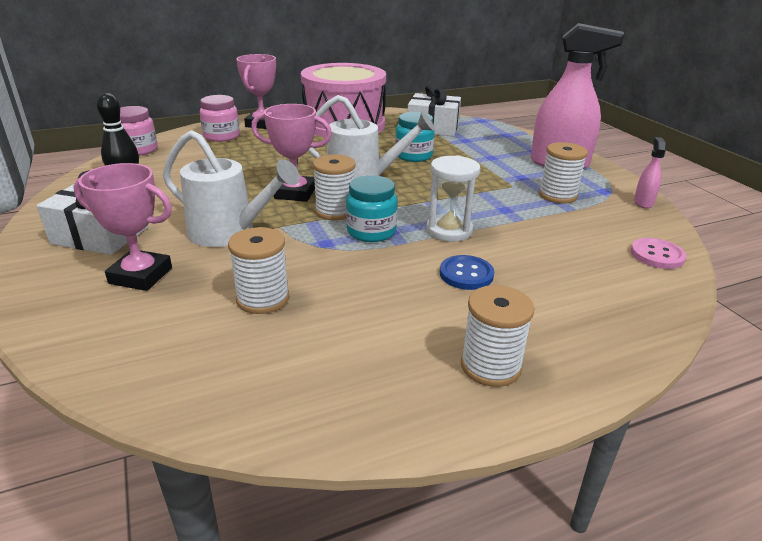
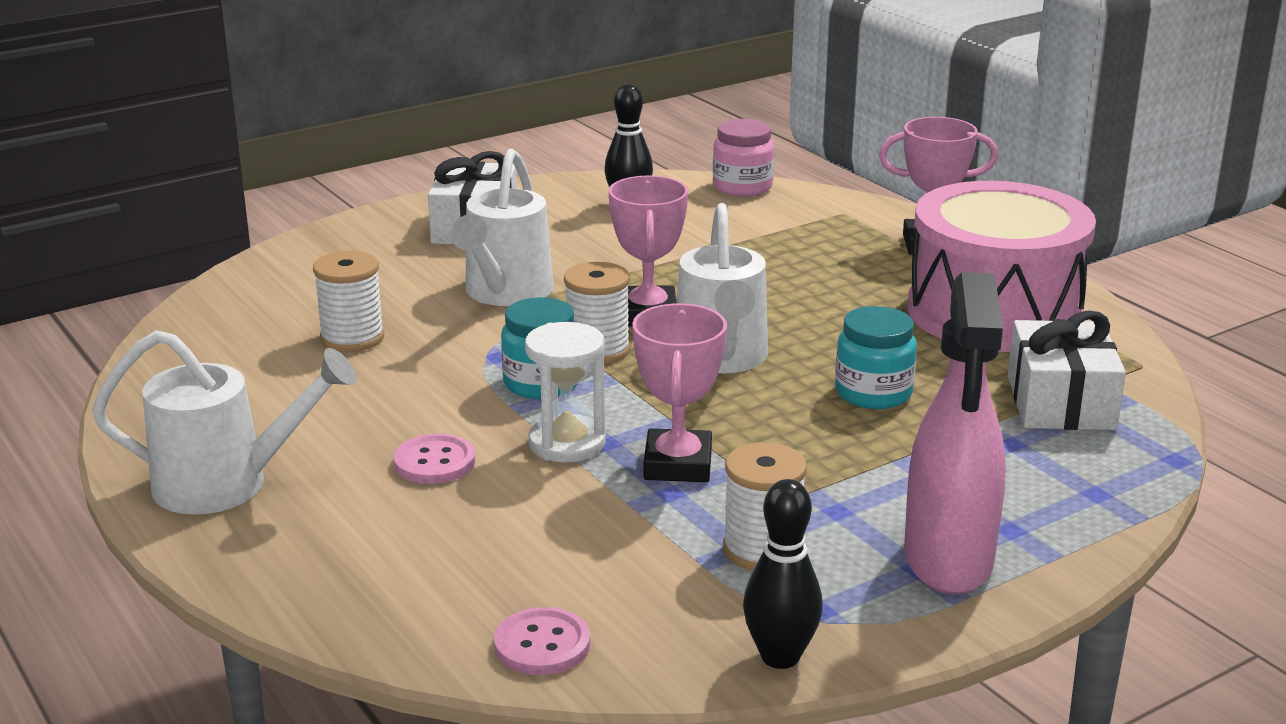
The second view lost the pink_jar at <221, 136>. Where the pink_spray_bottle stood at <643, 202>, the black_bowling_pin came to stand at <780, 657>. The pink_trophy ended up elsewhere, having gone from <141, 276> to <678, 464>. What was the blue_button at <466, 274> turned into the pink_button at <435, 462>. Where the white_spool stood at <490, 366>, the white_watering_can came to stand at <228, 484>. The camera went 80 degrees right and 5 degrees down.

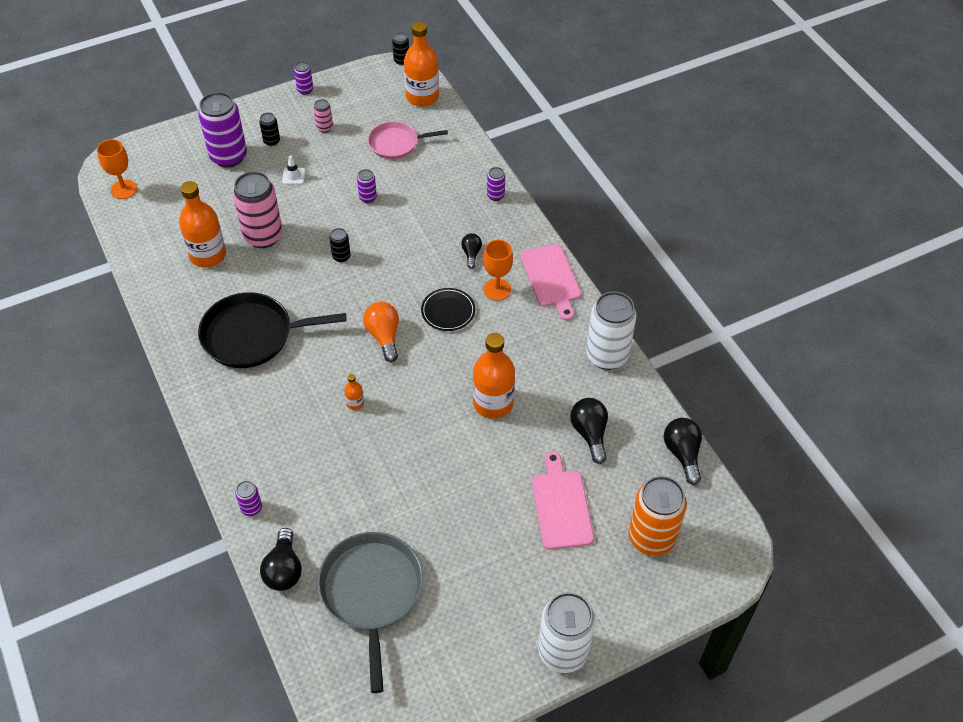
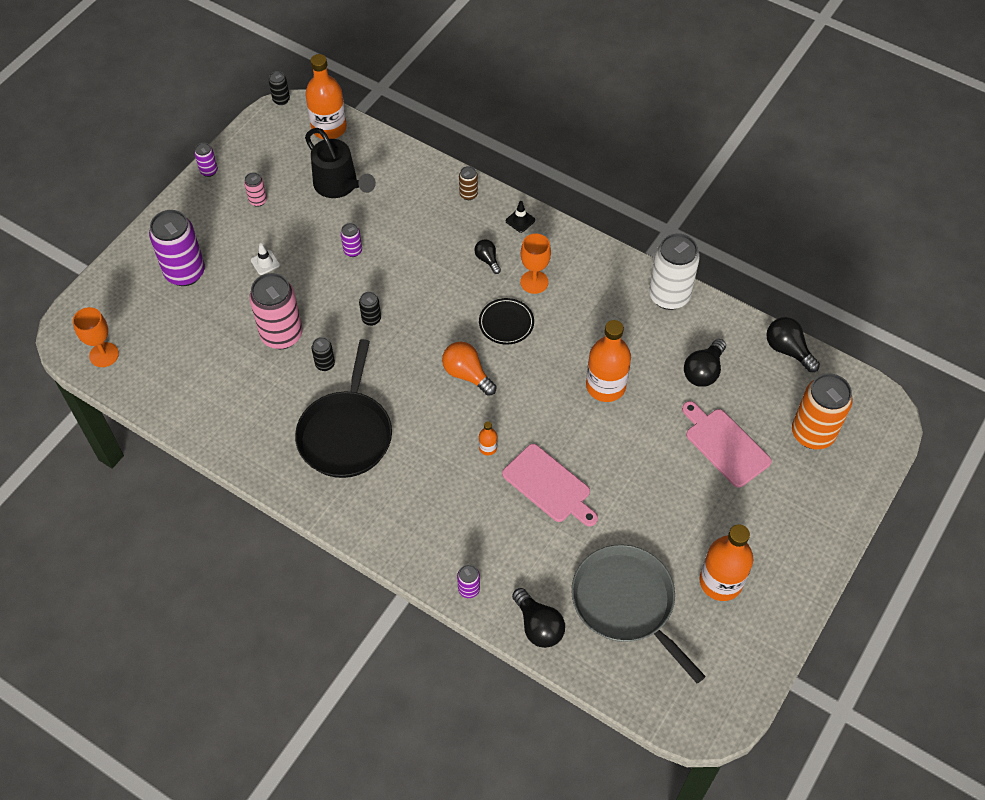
The black_can ended up elsewhere, having gone from <271, 141> to <325, 364>. Where the pink_pan stood at <396, 143>, the black_watering_can came to stand at <339, 185>. What was the purple_can at <495, 196> turned into the brown_can at <468, 194>. The orange_bottle ended up elsewhere, having gone from <208, 255> to <720, 582>. The pink_cutting_board ended up elsewhere, having gone from <551, 278> to <549, 486>. The black_pan at <252, 335> ended up facing another way, 45 degrees counterclockwise from before. The black_light_bulb at <590, 434> ended up facing another way, 105 degrees counterclockwise from before. The second view lost the white_can at <563, 652>. The second view gained the black_traffic_cone at <520, 220>. The camera went 30 degrees left and 5 degrees up.

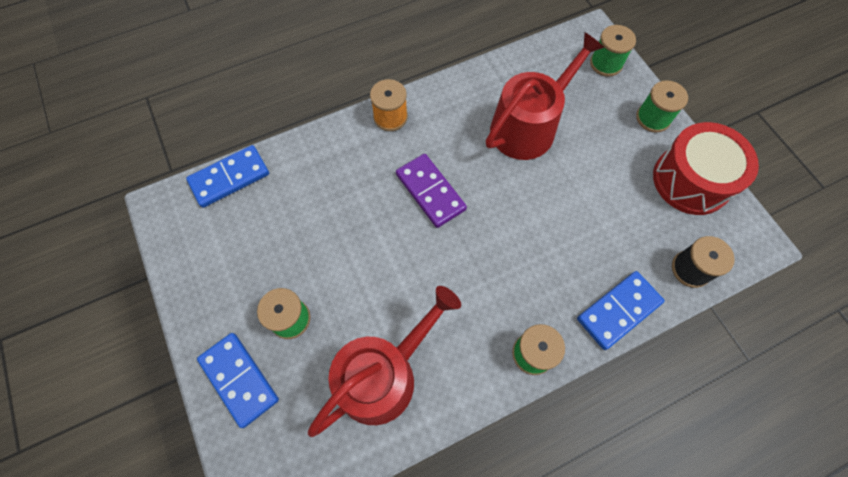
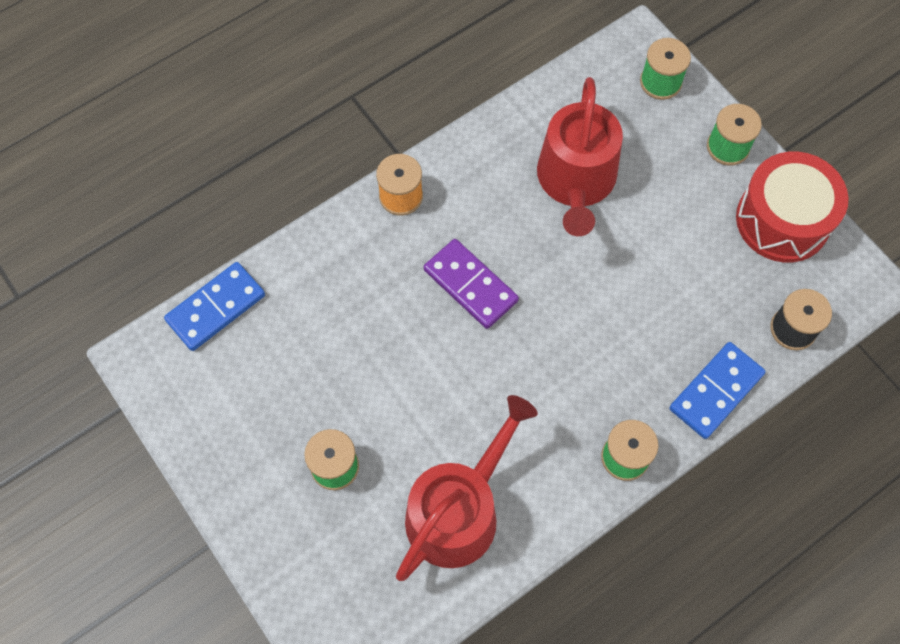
The red_watering_can at <528, 126> ended up facing another way, 150 degrees clockwise from before. The second view lost the blue_domino at <239, 379>. The camera went 10 degrees left and 0 degrees up.

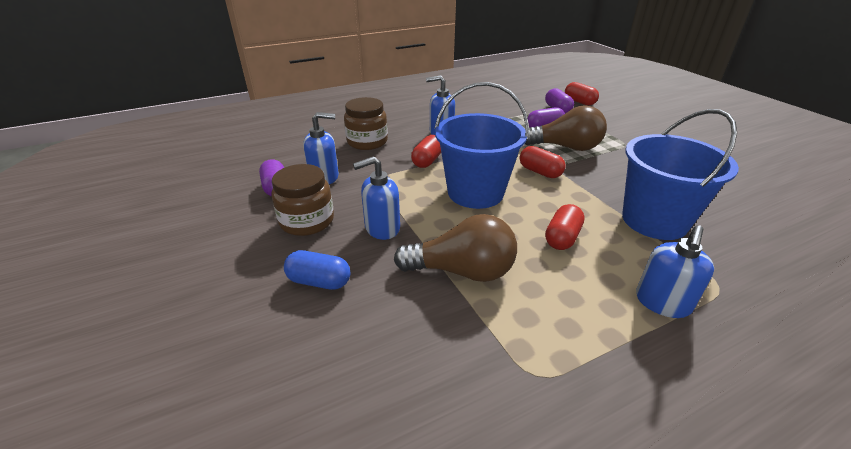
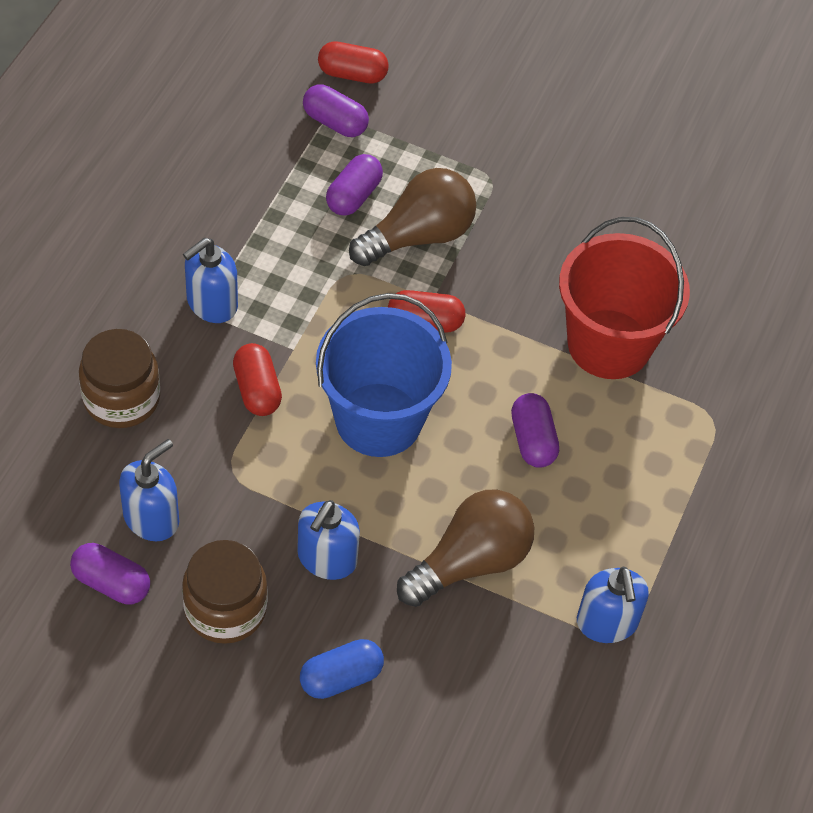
What was the blue_bucket at <654, 220> turned into the red_bucket at <609, 344>. What was the red_capsule at <562, 238> turned into the purple_capsule at <532, 440>. The blue_soap_dispenser ended up elsewhere, having gone from <662, 303> to <607, 623>. The camera went 45 degrees left and 20 degrees up.

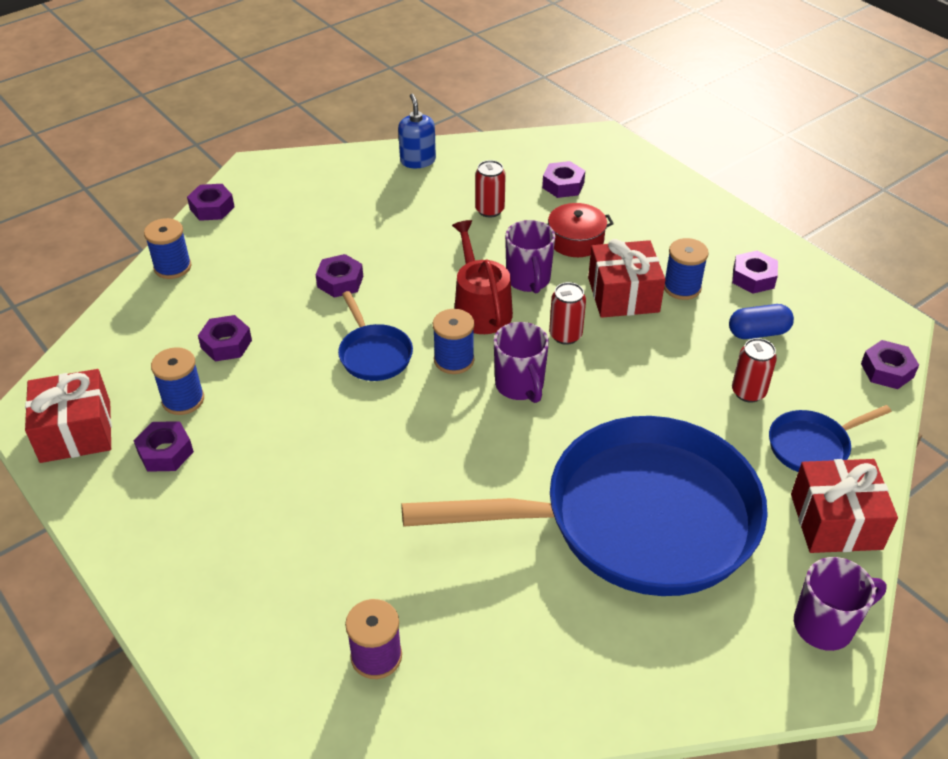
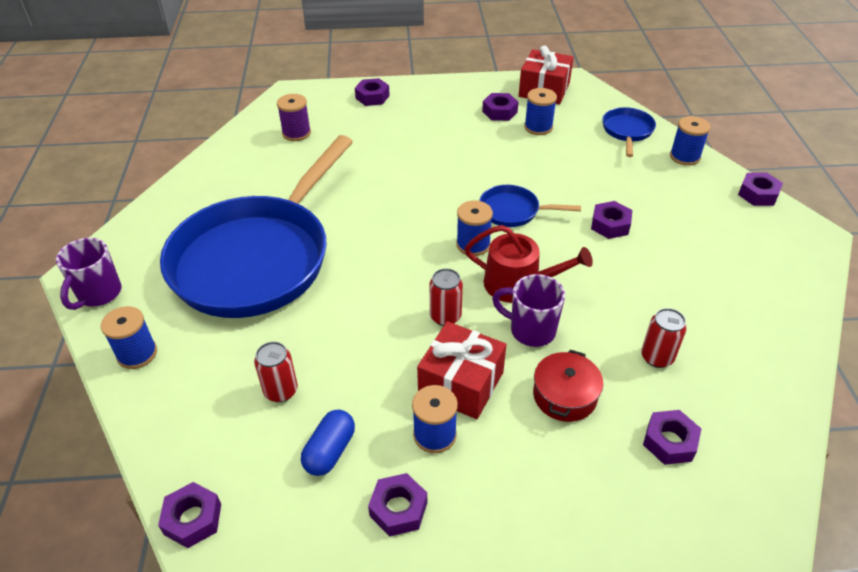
The second view lost the blue_soap_dispenser at <417, 161>. The purple_nut ended up elsewhere, having gone from <226, 344> to <372, 97>. The second view lost the purple_mug at <520, 386>. The blue_pan ended up elsewhere, having gone from <812, 446> to <627, 131>. Where the red_gift stood at <835, 521>, the blue_spool came to stand at <137, 354>. The camera went 125 degrees right and 0 degrees up.

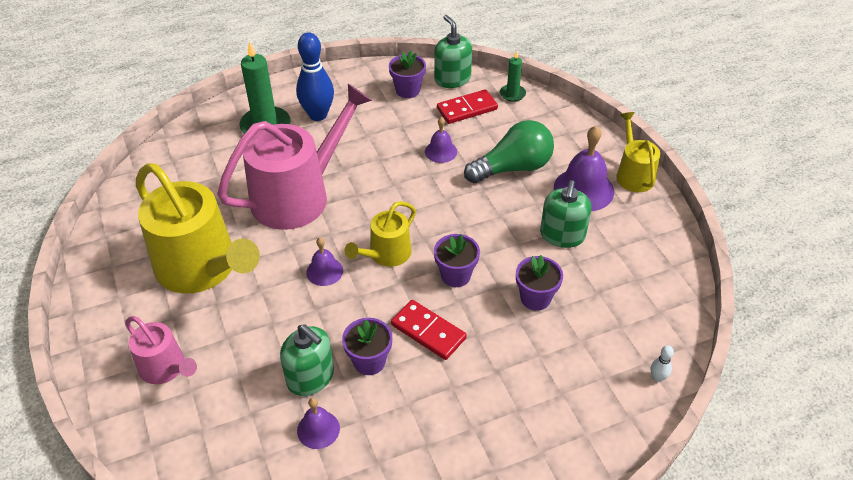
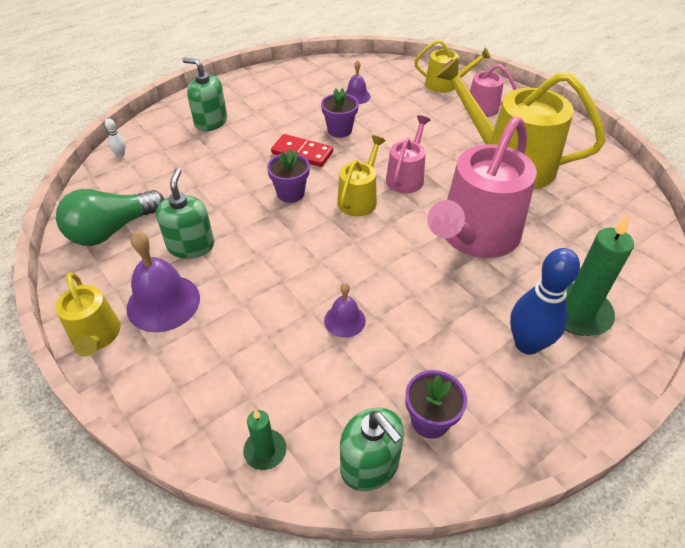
The second view lost the red_domino at <467, 109>. The green_light_bulb ended up elsewhere, having gone from <513, 168> to <112, 230>. Where the purple_bell stood at <324, 271>, the pink_watering_can came to stand at <406, 177>. The second view lost the purple_flower_pot at <535, 298>. The green_soap_dispenser ended up elsewhere, having gone from <310, 377> to <211, 122>. The second view gained the yellow_watering_can at <445, 84>. The camera went 165 degrees right and 0 degrees up.

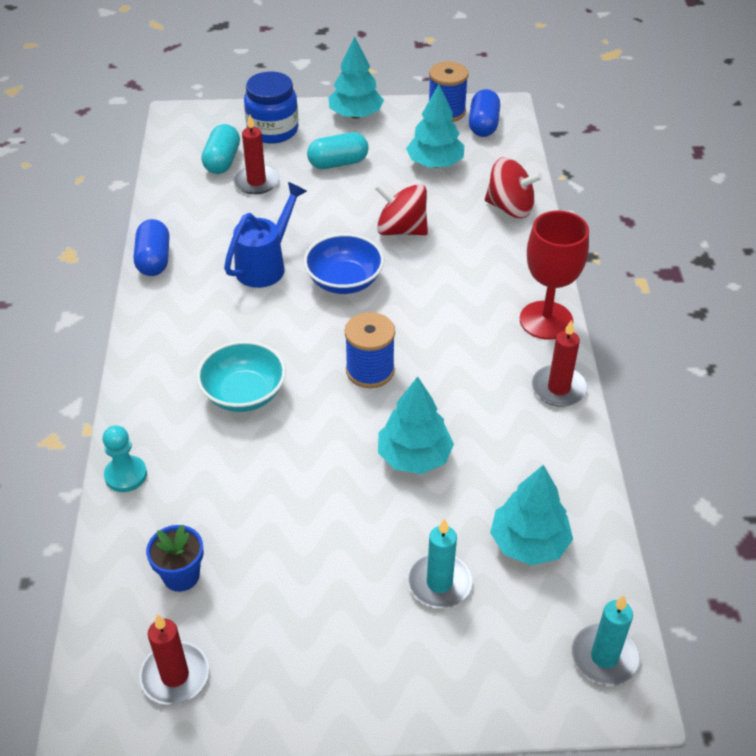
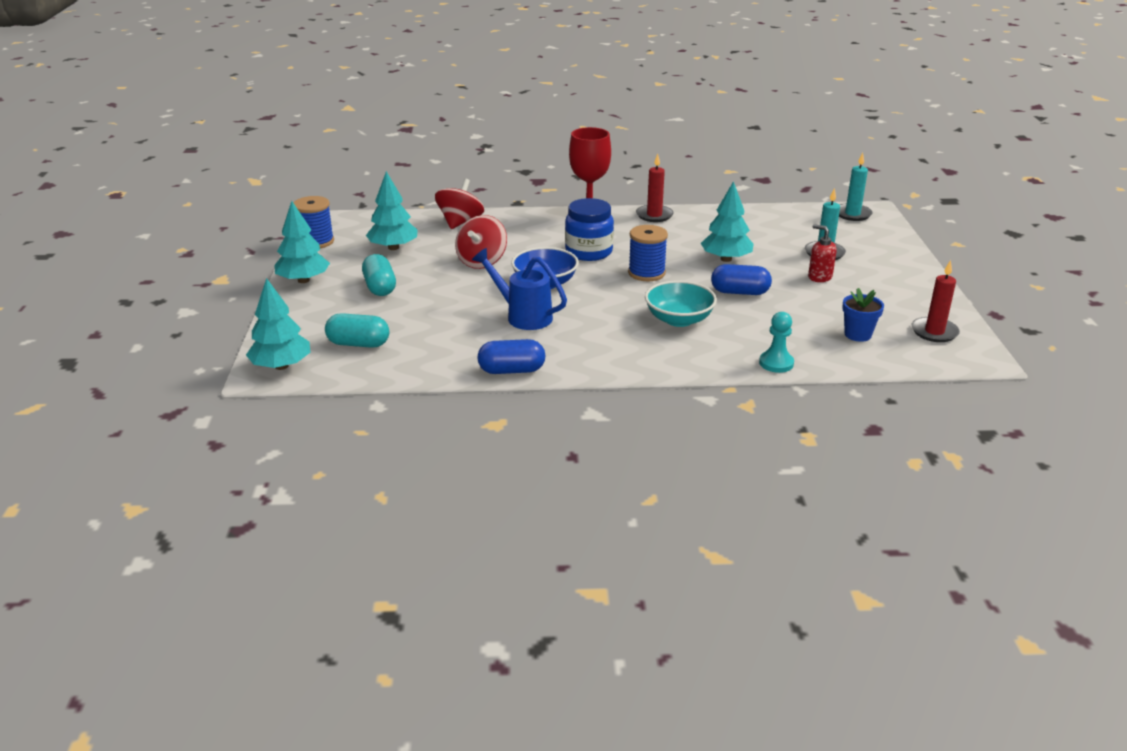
The blue_jar ended up elsewhere, having gone from <273, 130> to <589, 252>. The blue_capsule ended up elsewhere, having gone from <483, 125> to <740, 292>. The second view lost the red_candle at <256, 182>. The turquoise_tree ended up elsewhere, having gone from <529, 543> to <281, 366>. The second view gained the red_soap_dispenser at <819, 277>. The camera went 90 degrees left and 15 degrees down.

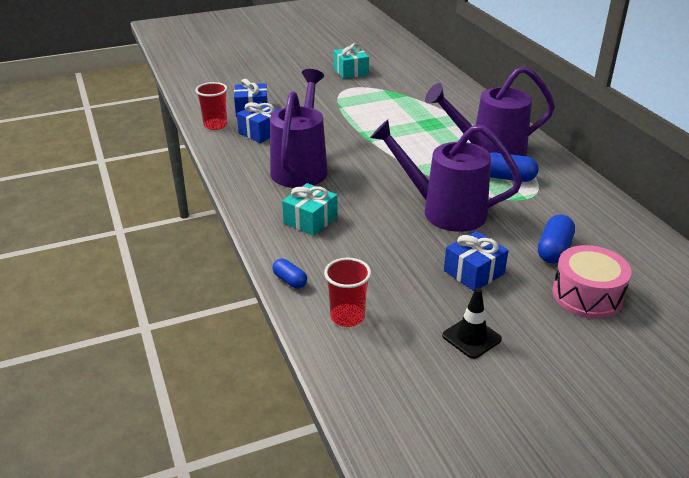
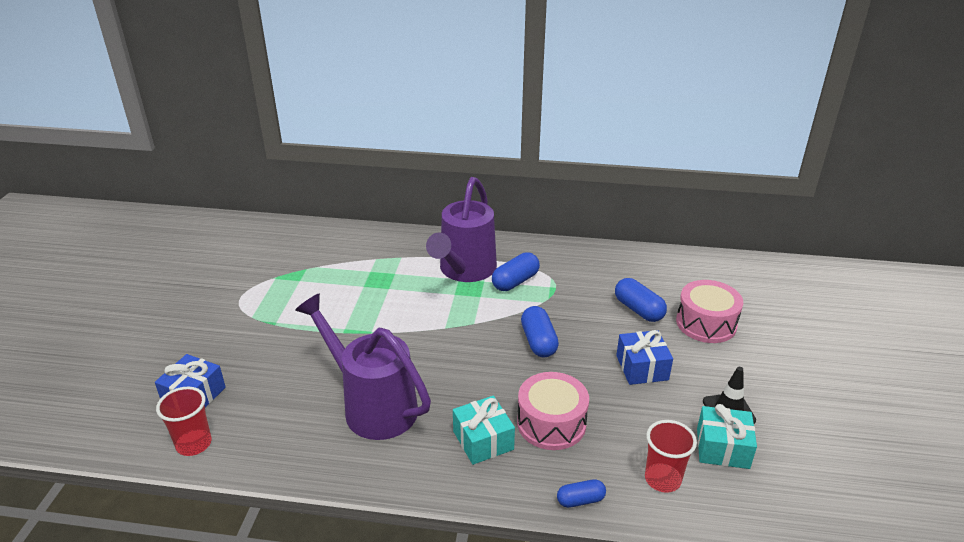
The turquoise_gift ended up elsewhere, having gone from <351, 71> to <722, 448>. The second view lost the blue_gift at <261, 132>. Where the purple_watering_can stood at <444, 211>, the blue_capsule came to stand at <538, 342>. The second view gained the pink_drum at <551, 423>. The camera went 60 degrees left and 0 degrees up.

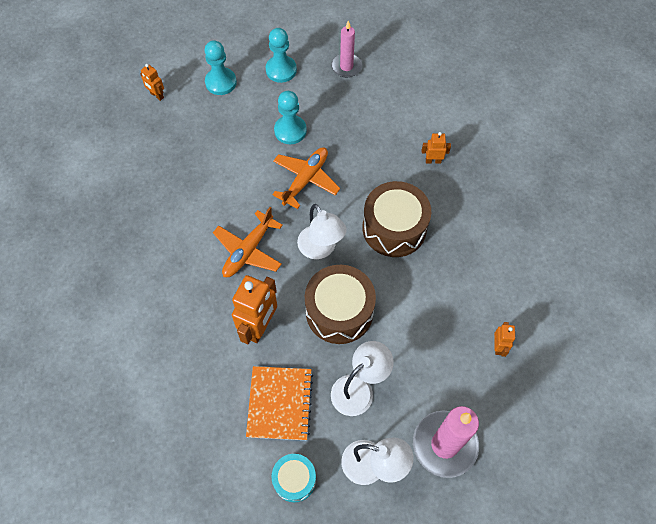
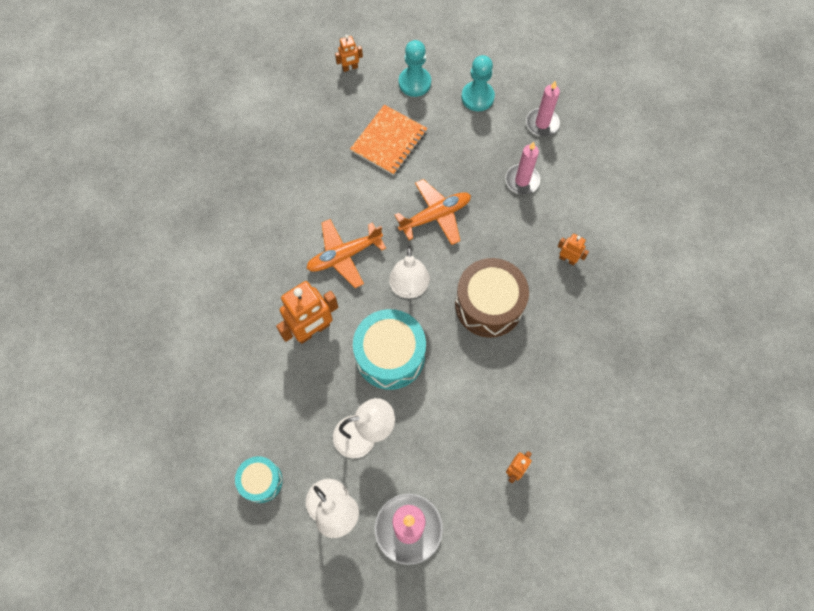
The orange_robot at <157, 95> ended up facing another way, 90 degrees counterclockwise from before. The second view lost the turquoise_pawn at <290, 131>. What was the brown_drum at <339, 311> turned into the turquoise_drum at <390, 355>. The orange_notebook ended up elsewhere, having gone from <279, 403> to <389, 141>. The second view gained the pink_candle at <522, 180>. The camera went 30 degrees right and 5 degrees up.

